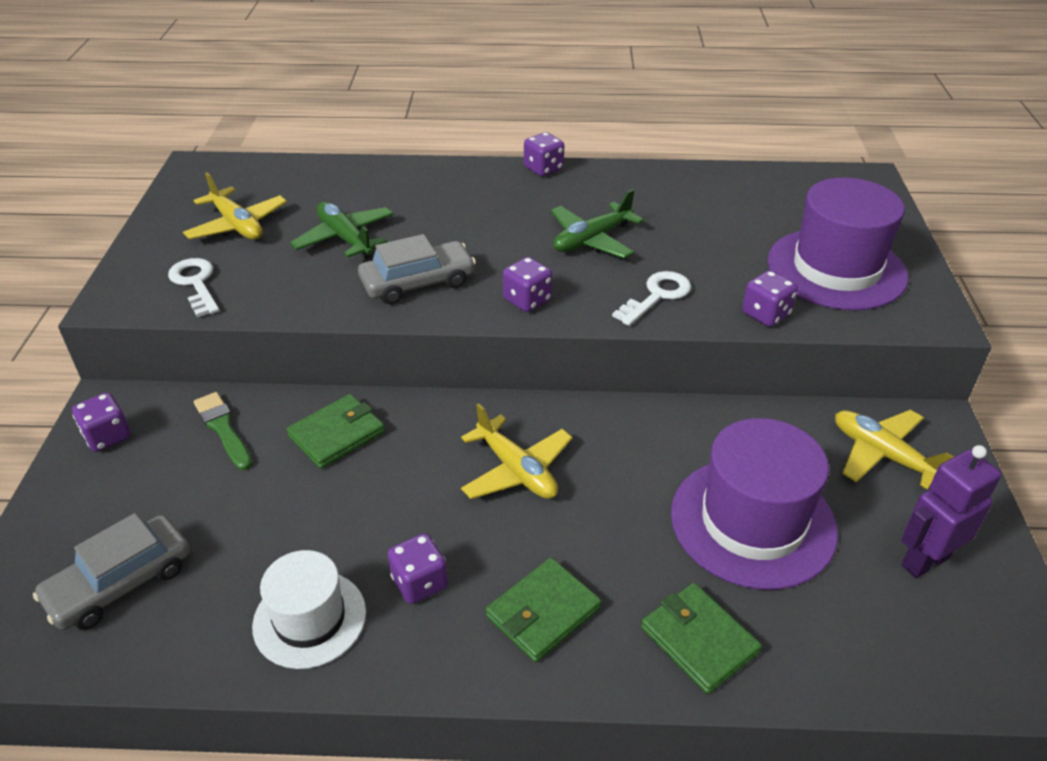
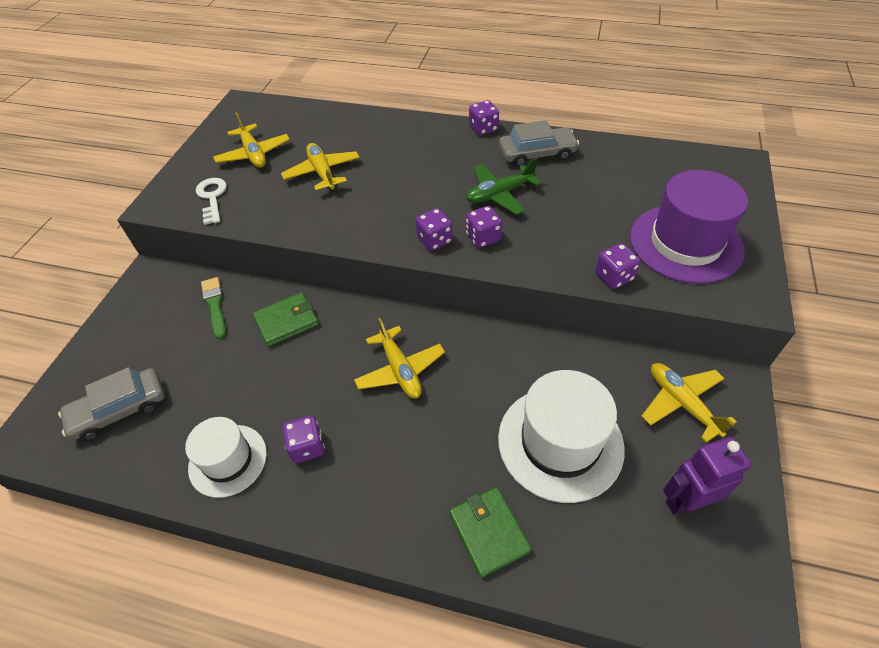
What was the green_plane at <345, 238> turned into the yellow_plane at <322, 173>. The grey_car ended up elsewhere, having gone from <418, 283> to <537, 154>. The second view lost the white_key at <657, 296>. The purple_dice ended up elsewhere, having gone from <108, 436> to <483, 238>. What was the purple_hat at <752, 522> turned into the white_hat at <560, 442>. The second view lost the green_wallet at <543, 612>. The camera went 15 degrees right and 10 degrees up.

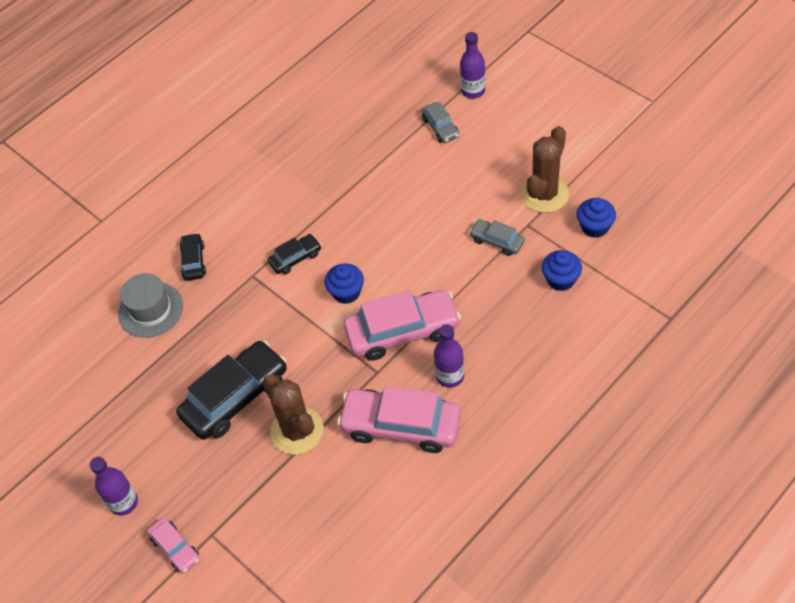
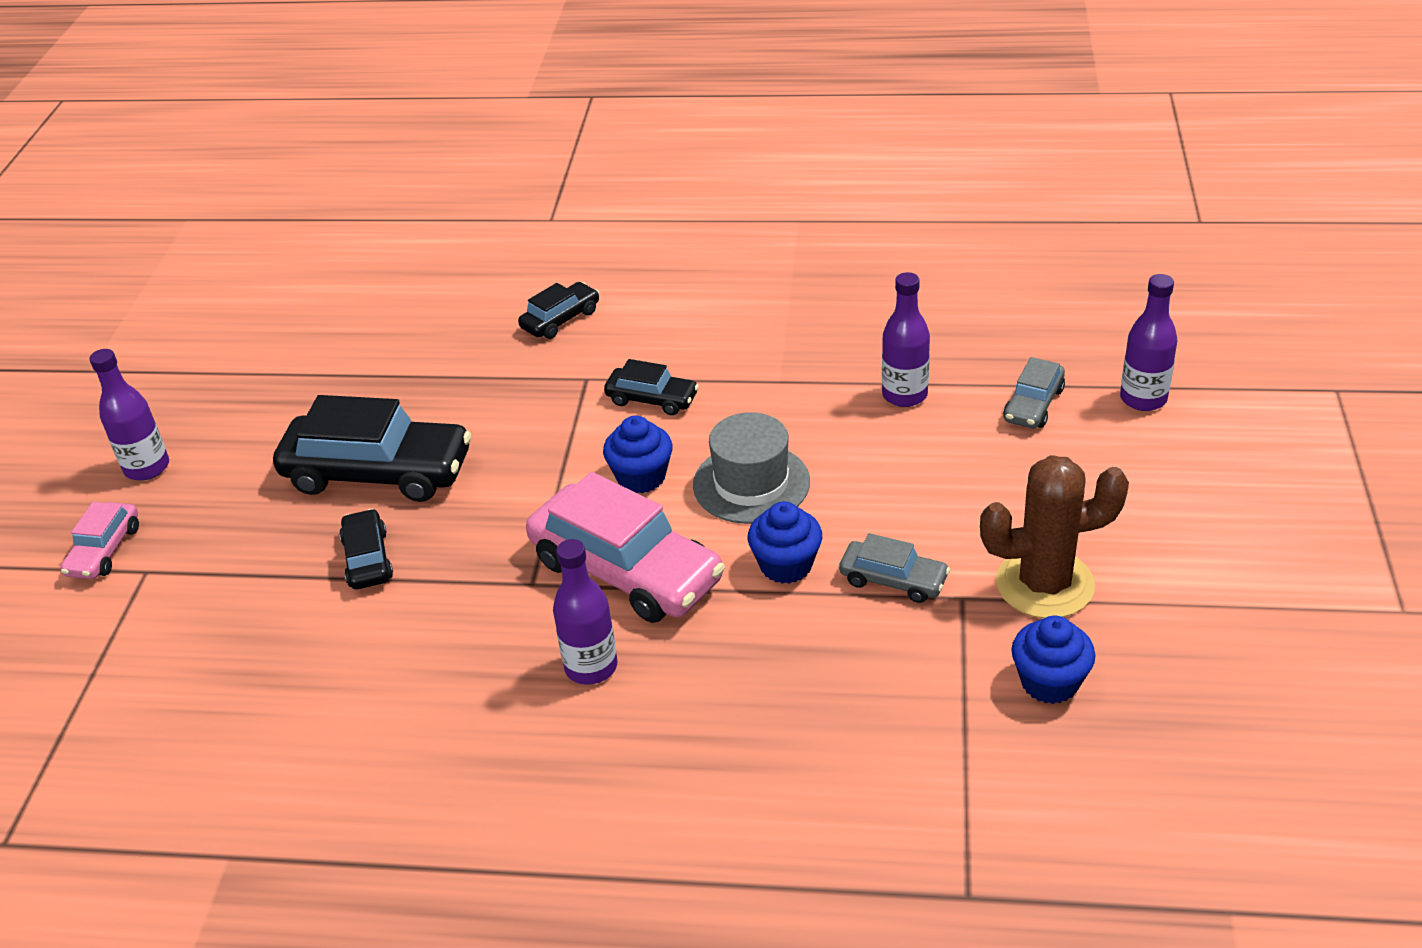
The grey_car at <497, 241> ended up facing another way, 120 degrees clockwise from before. The blue_cupcake ended up elsewhere, having gone from <560, 279> to <786, 565>. The grey_hat ended up elsewhere, having gone from <150, 310> to <751, 483>. Where the brown_cactus stood at <297, 431>, the black_car came to stand at <368, 559>. The second view lost the pink_car at <401, 426>. The second view gained the purple_bottle at <904, 395>. The camera went 50 degrees right and 15 degrees down.

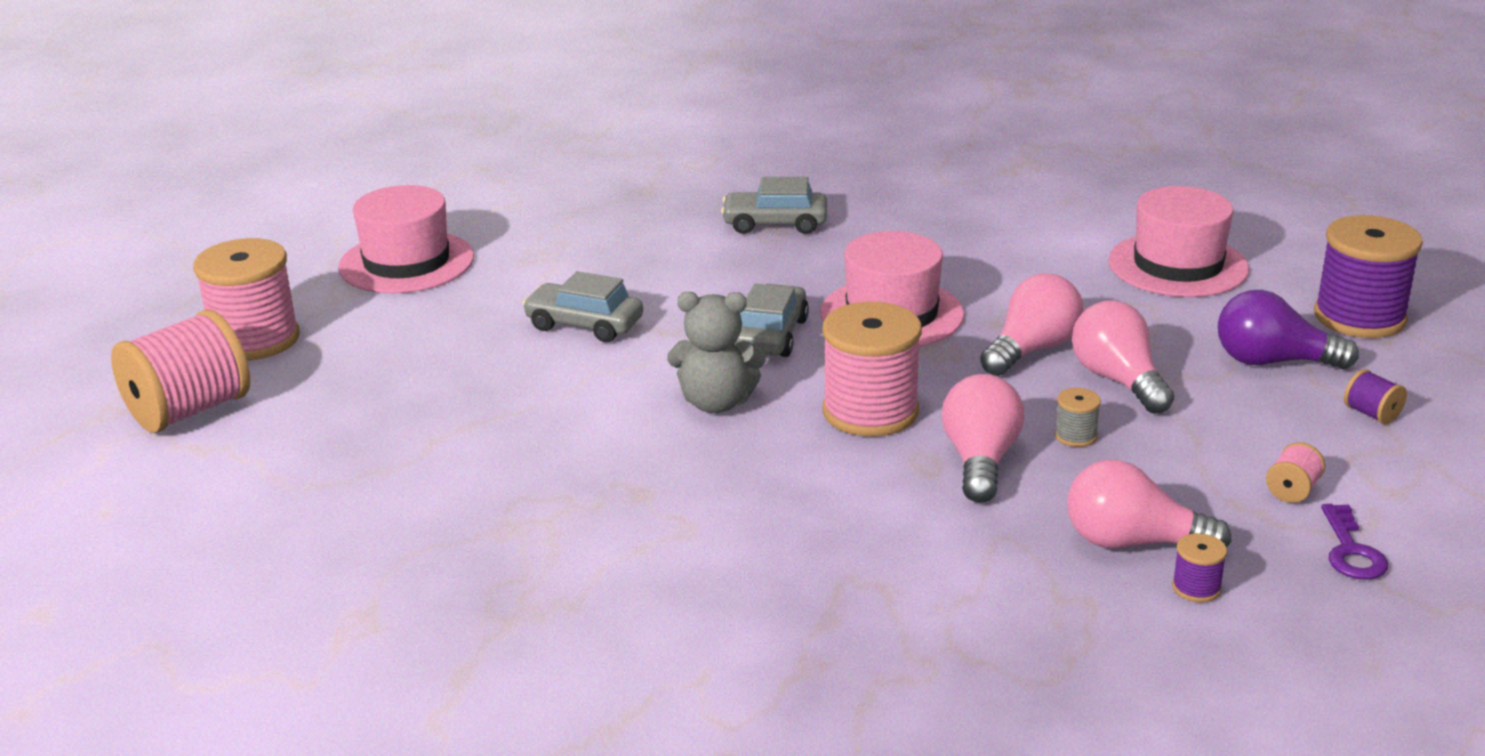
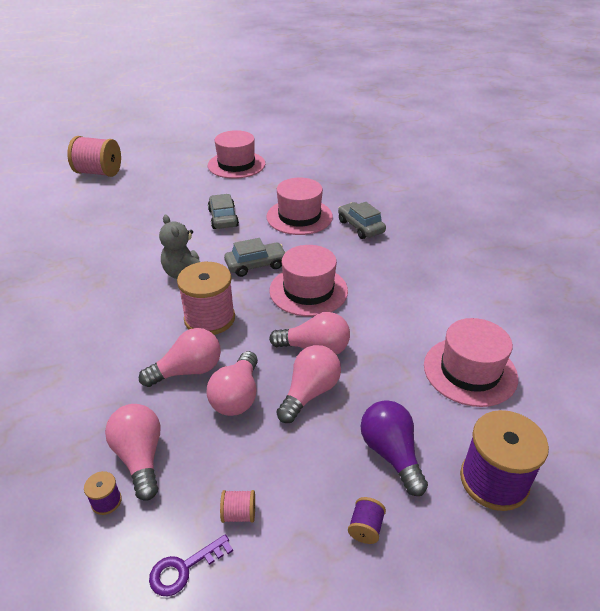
The second view lost the pink_spool at <255, 340>. Where the grey_spool stood at <1075, 436>, the pink_light_bulb came to stand at <237, 396>. The second view gained the pink_hat at <299, 217>. The camera went 55 degrees right and 10 degrees up.

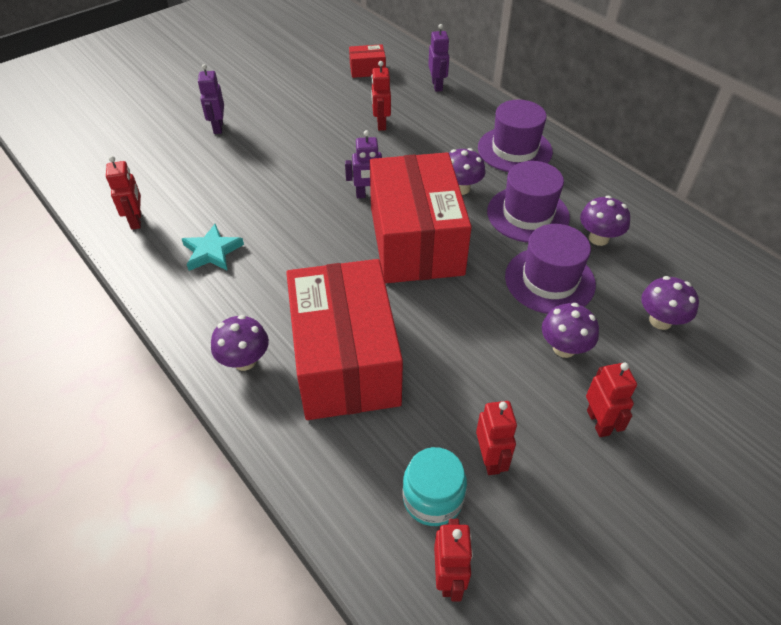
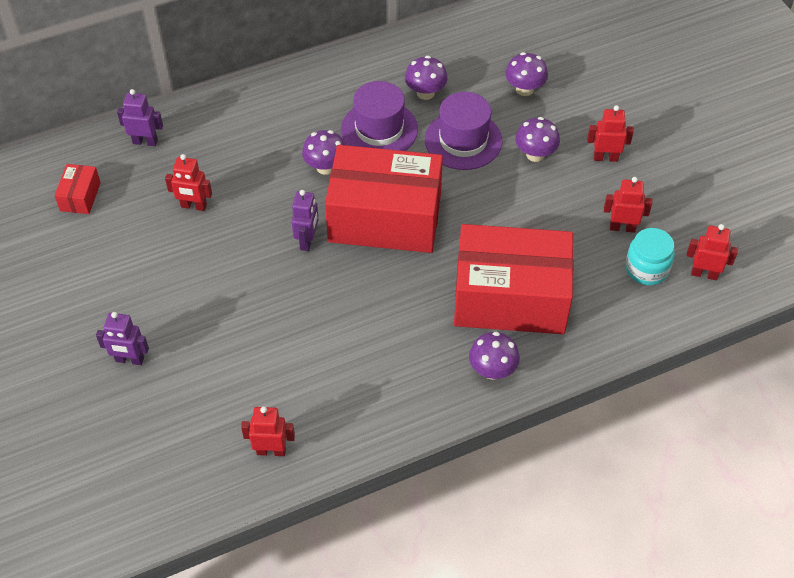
The second view lost the purple_hat at <514, 150>. The second view lost the turquoise_star at <212, 251>. The camera went 75 degrees left and 5 degrees up.

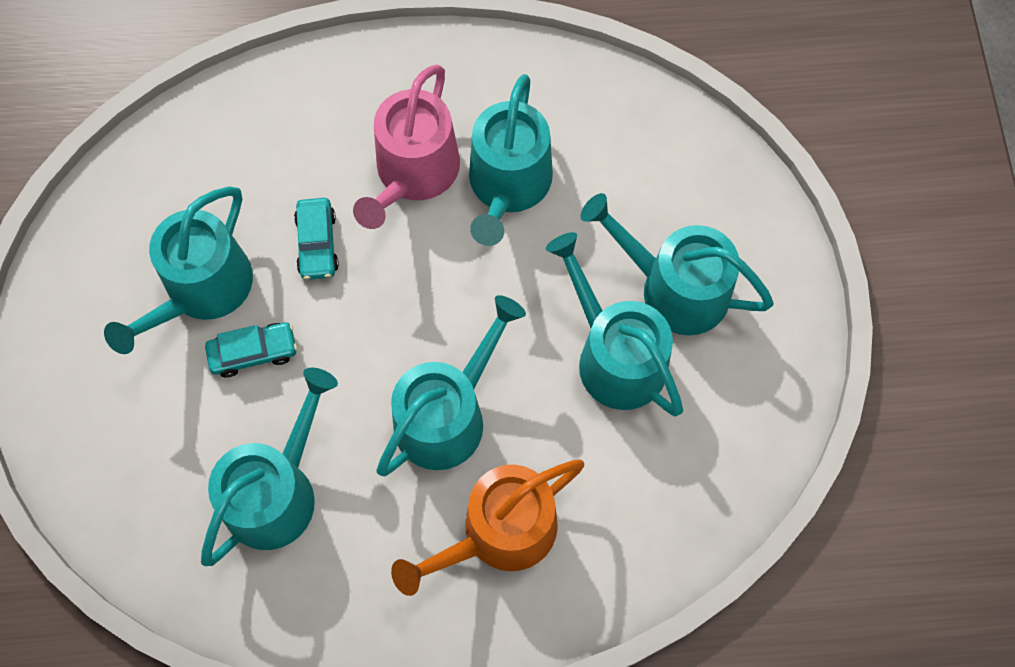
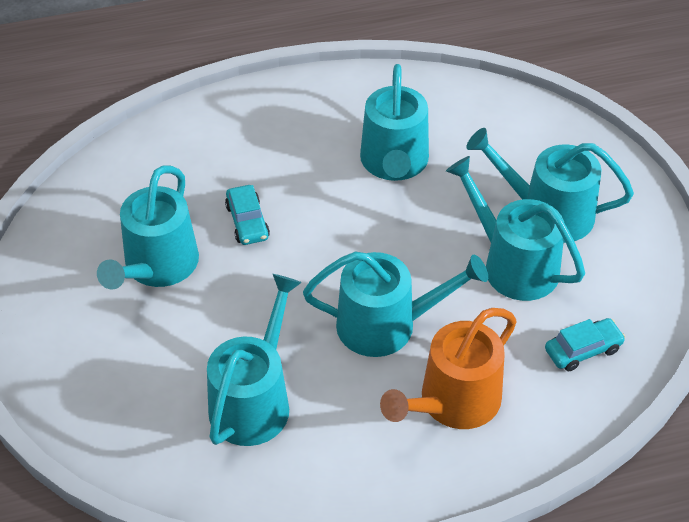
The second view lost the pink_watering_can at <413, 173>. The turquoise_watering_can at <447, 415> ended up facing another way, 60 degrees clockwise from before. The turquoise_car ended up elsewhere, having gone from <253, 352> to <583, 350>. The camera went 10 degrees left and 20 degrees down.

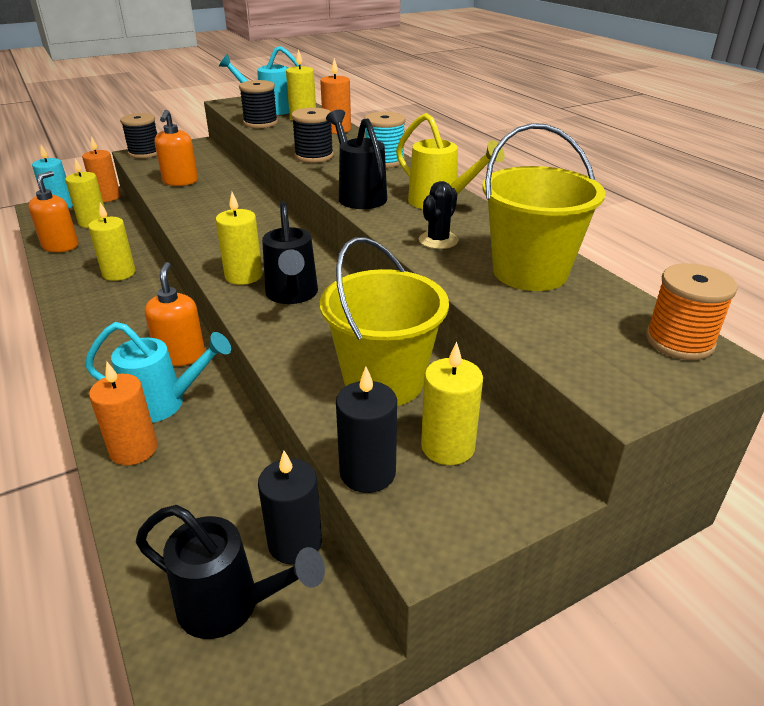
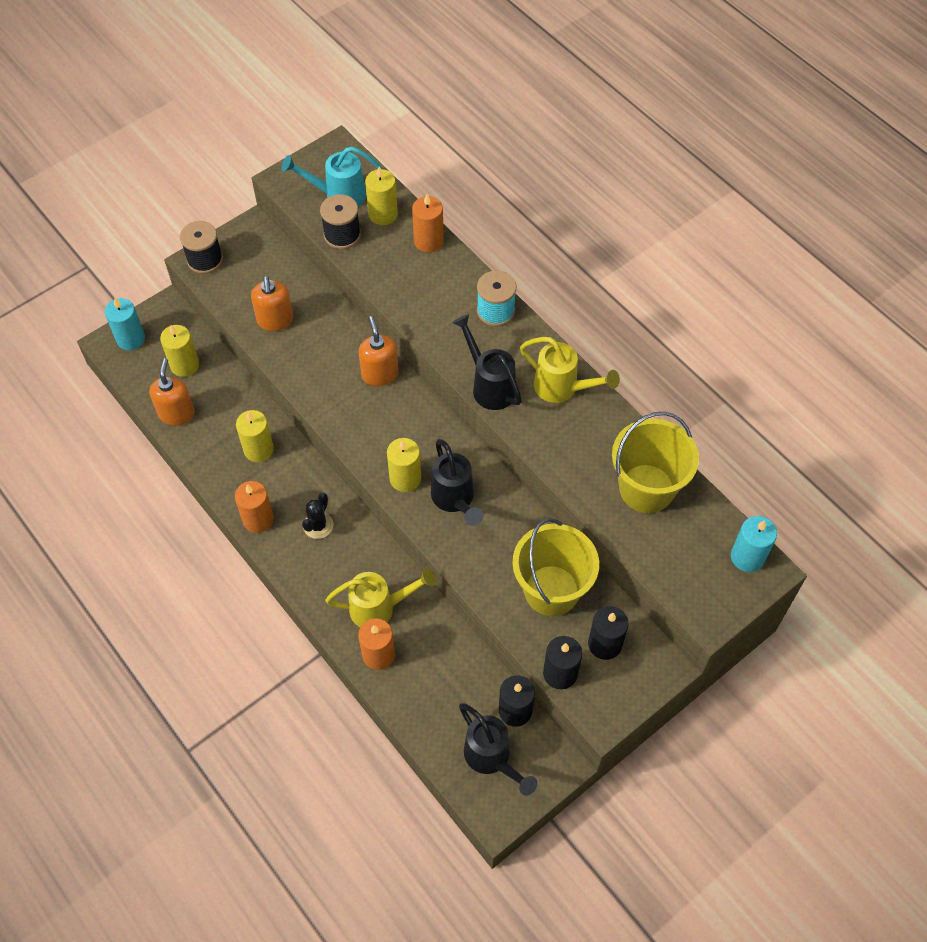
The second view lost the black_spool at <314, 156>. The orange_candle ended up elsewhere, having gone from <107, 197> to <258, 519>. The black_cactus ended up elsewhere, having gone from <438, 240> to <318, 525>. The orange_soap_dispenser ended up elsewhere, having gone from <181, 356> to <380, 374>. Where the orange_spool stood at <679, 341>, the turquoise_candle came to stand at <747, 557>. What was the turquoise_watering_can at <165, 404> turned into the yellow_watering_can at <380, 608>. What was the yellow_candle at <447, 446> turned into the black_candle at <604, 644>. The black_watering_can at <231, 606> ended up facing another way, 45 degrees clockwise from before. The camera went 10 degrees left and 25 degrees up.

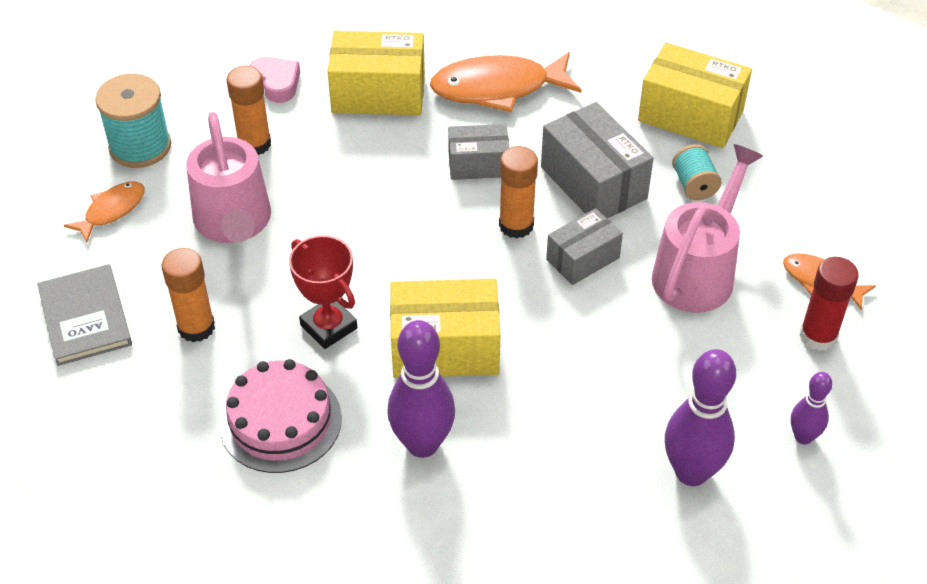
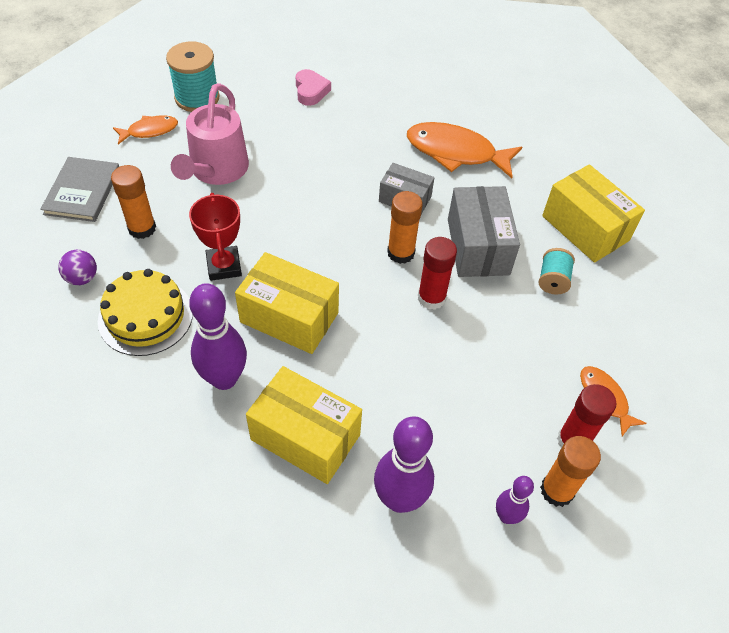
The yellow_box ended up elsewhere, having gone from <378, 93> to <305, 437>. The orange_glue_stick ended up elsewhere, having gone from <254, 144> to <557, 490>. The second view lost the pink_watering_can at <698, 271>. Where the grey_box stood at <582, 259>, the red_glue_stick came to stand at <431, 298>. What was the pink_cake at <280, 421> turned into the yellow_cake at <145, 316>. The second view gained the purple_ball at <82, 278>. The camera went 25 degrees right and 5 degrees up.

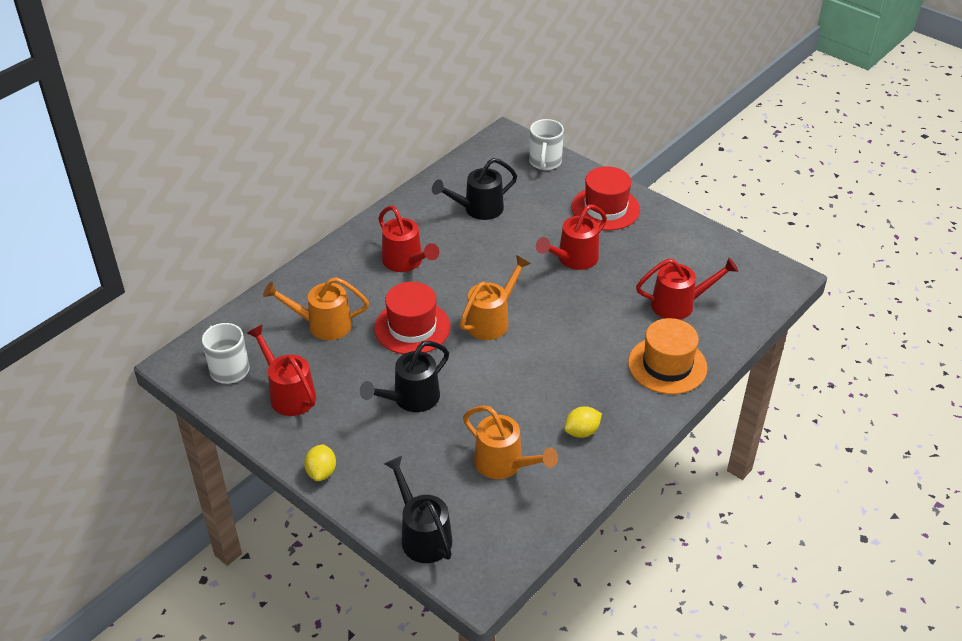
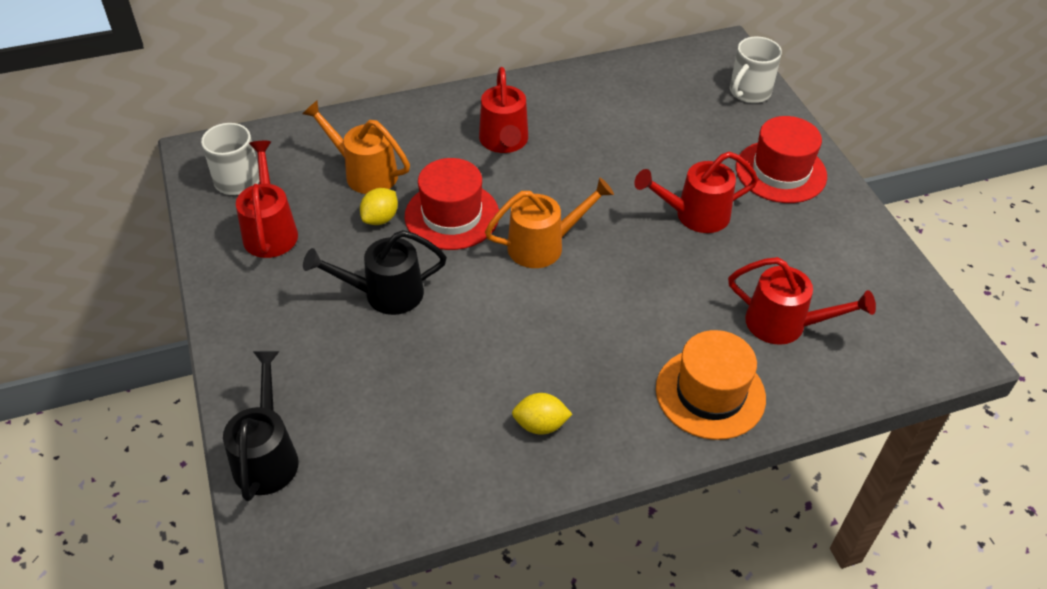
The second view lost the black_watering_can at <477, 209>. The second view lost the orange_watering_can at <504, 464>. The yellow_lemon ended up elsewhere, having gone from <321, 472> to <380, 218>. The camera went 30 degrees right and 5 degrees up.

